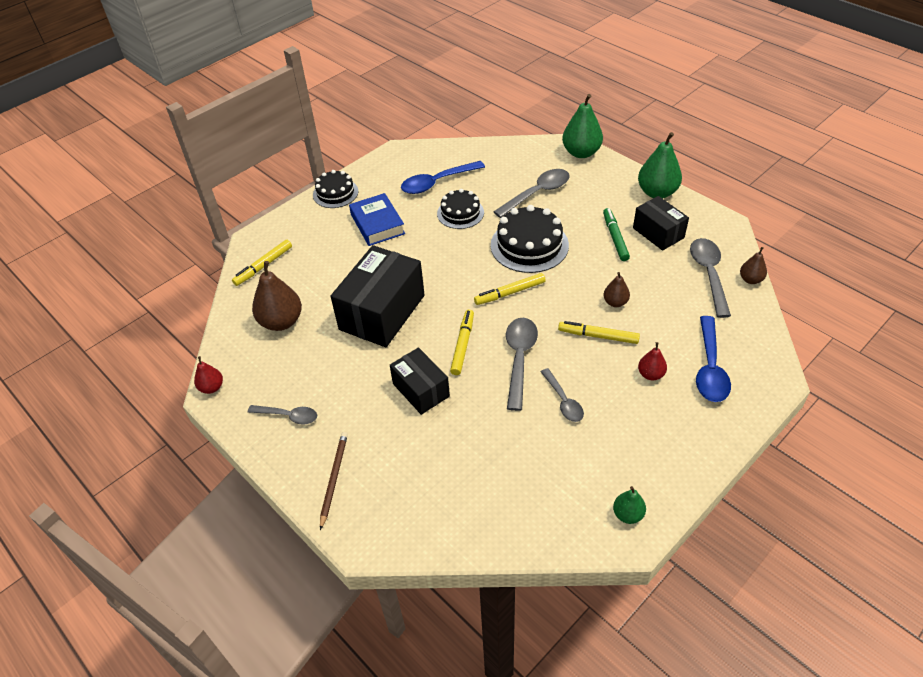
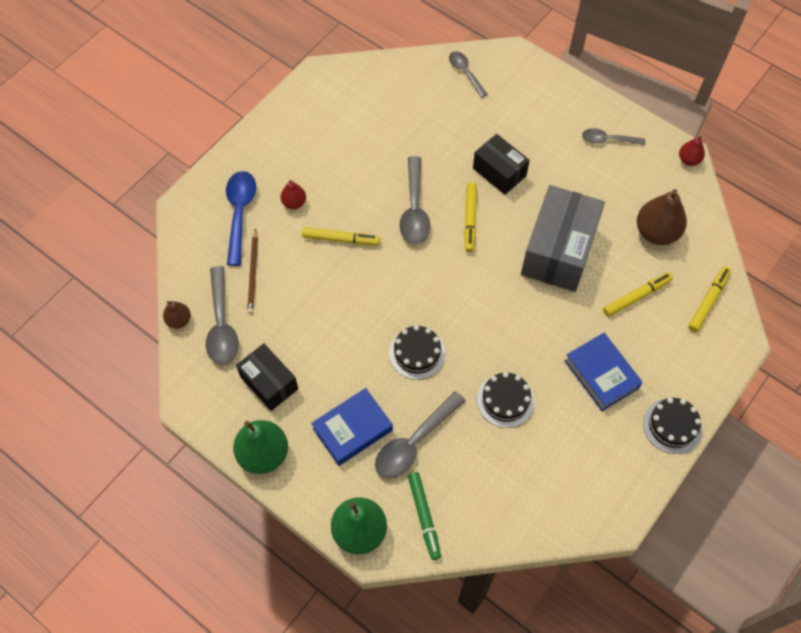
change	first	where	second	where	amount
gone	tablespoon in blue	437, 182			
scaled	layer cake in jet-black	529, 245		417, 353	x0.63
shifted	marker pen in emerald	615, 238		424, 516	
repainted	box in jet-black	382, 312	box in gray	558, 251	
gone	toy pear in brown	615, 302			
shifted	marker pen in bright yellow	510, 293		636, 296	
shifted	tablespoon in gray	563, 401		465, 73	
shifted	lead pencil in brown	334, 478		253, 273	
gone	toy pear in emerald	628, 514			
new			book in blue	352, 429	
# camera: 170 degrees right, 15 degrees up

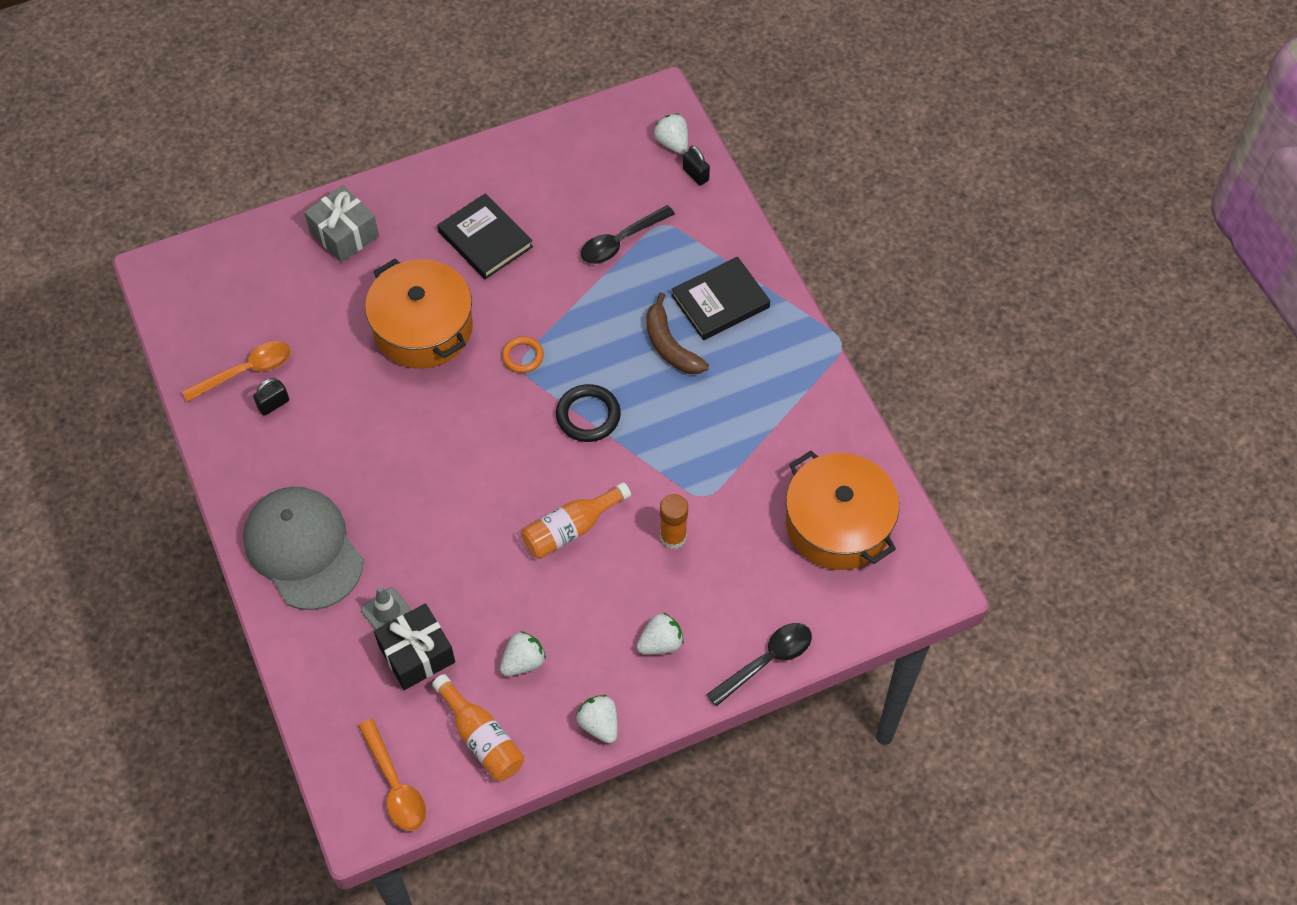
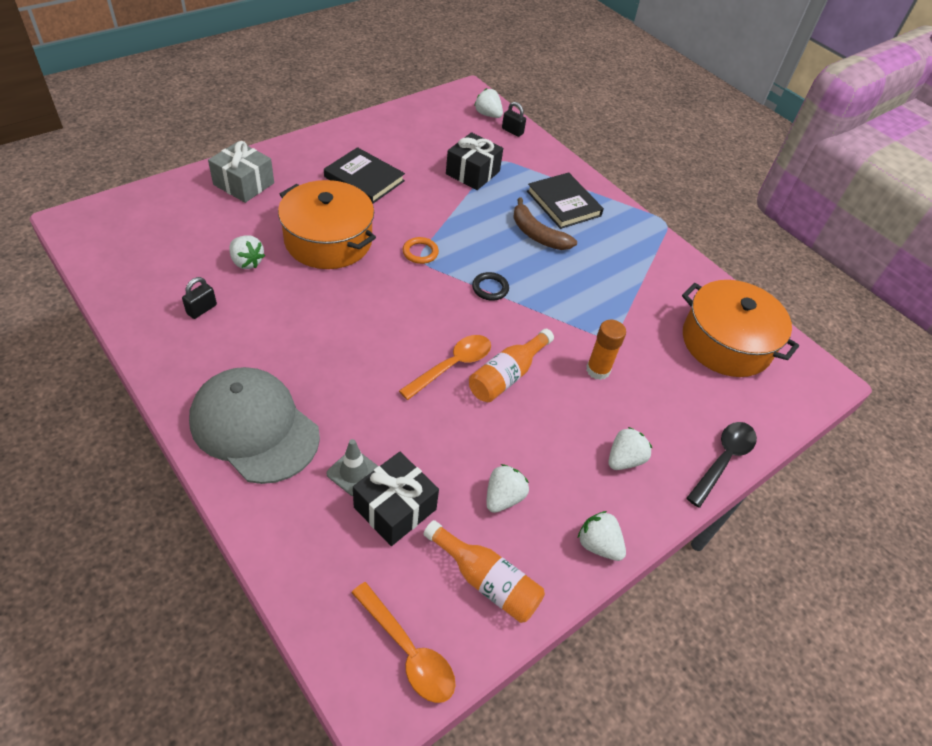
change	first	where	second	where	amount
swapped	tablespoon in jet-black	621, 241	present in jet-black	472, 173	
rotated	book in jet-black	720, 301		563, 203	75 degrees counterclockwise
shifted	tablespoon in orange-coloured	246, 371		452, 366	
scaled	torus in jet-black	588, 415		490, 288	x0.66
new			berry in pure white	247, 262	
# camera: 20 degrees left, 10 degrees down

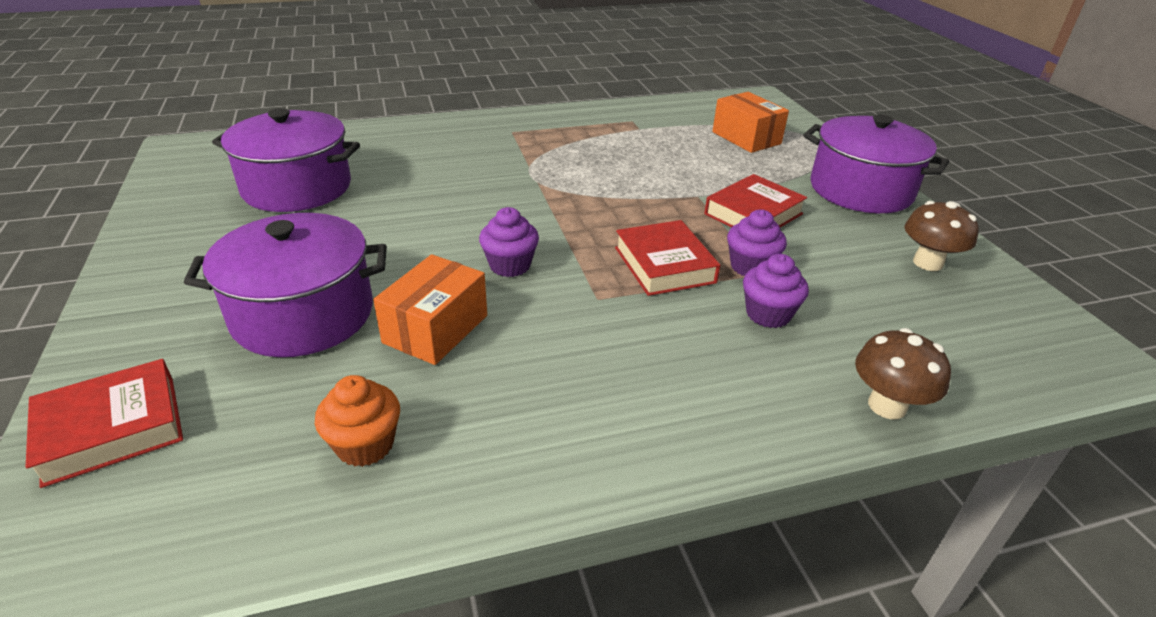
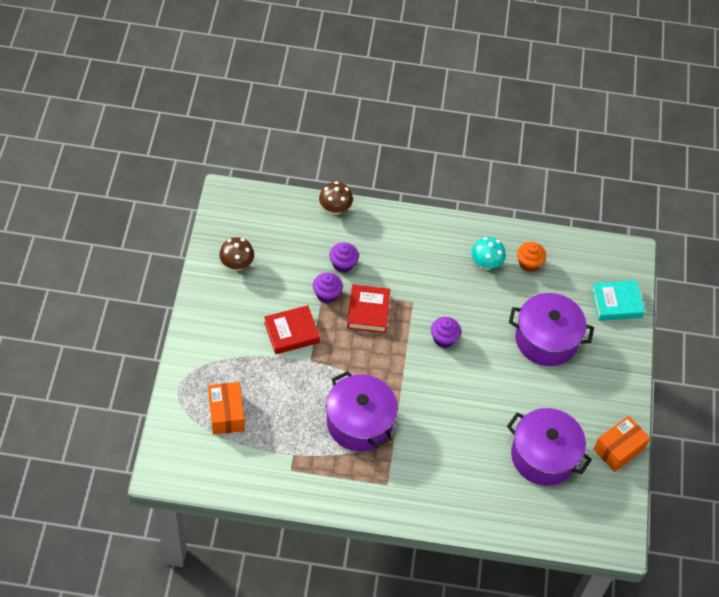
change	first	where	second	where	amount
shifted	pot in violet	860, 190		359, 422	
shifted	box in orange-coloured	436, 329		618, 449	
repainted	book in crimson	112, 429	book in teal	616, 303	
new			toadstool in teal	486, 264	
# camera: 160 degrees left, 20 degrees up

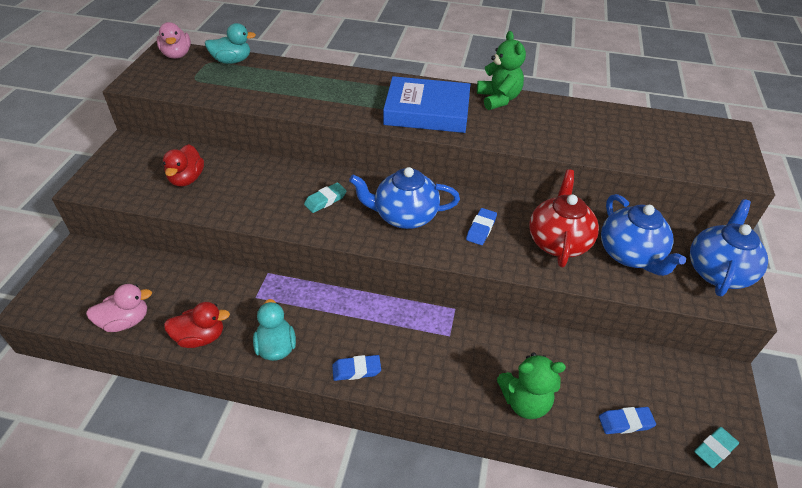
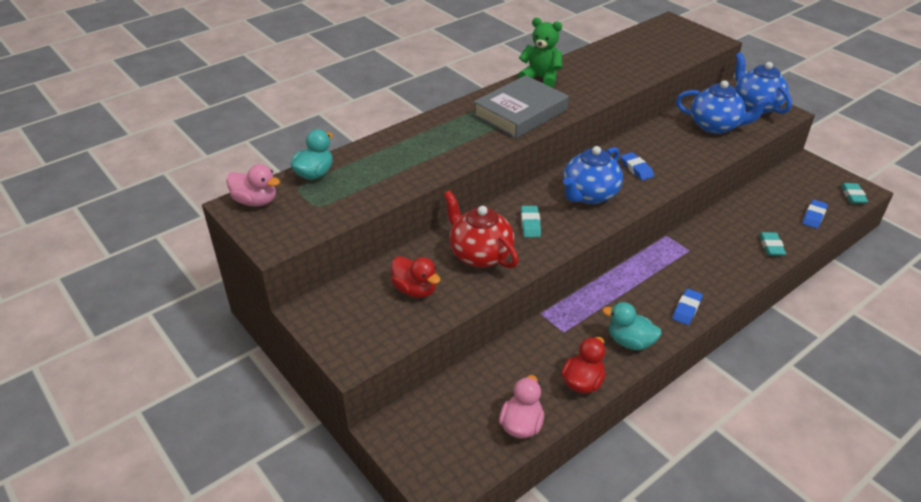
change	first	where	second	where	amount
repainted	book in blue	427, 111	book in gray	520, 113	
shifted	china teapot in crimson	558, 241		479, 254	
swapped	stuffed bear in emerald	525, 401	gum eraser in teal	771, 246	
# camera: 50 degrees left, 5 degrees down

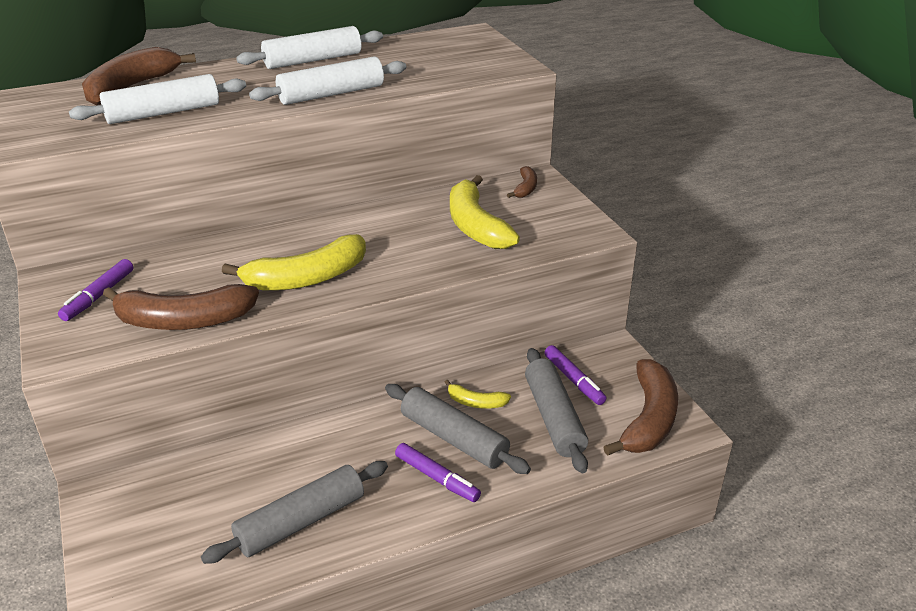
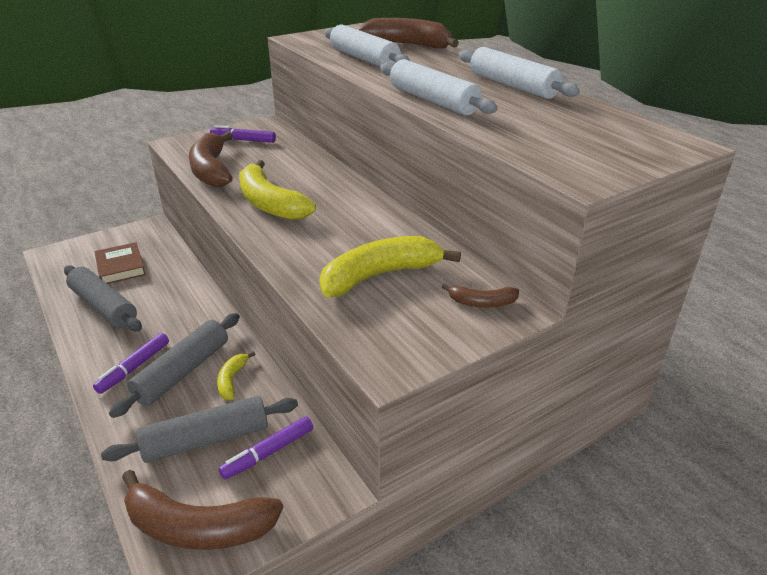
change	first	where	second	where	amount
new			book in brown	121, 267	
# camera: 80 degrees right, 0 degrees up

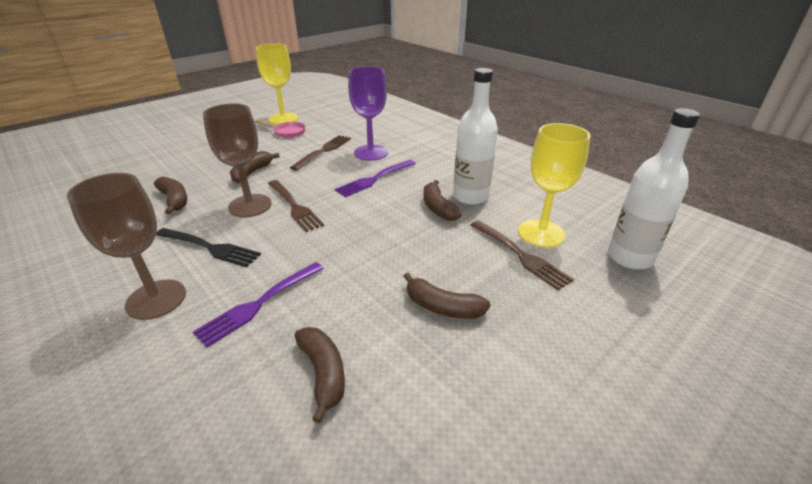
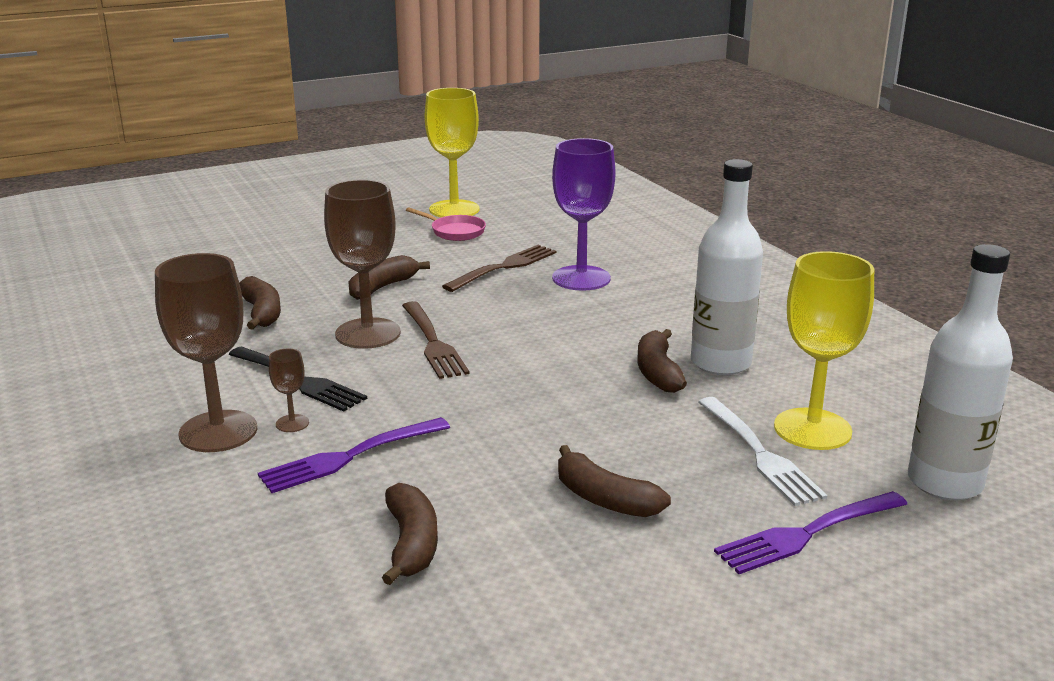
change	first	where	second	where	amount
shifted	table fork in violet	375, 179		808, 533	
repainted	table fork in brown	519, 255	table fork in pure white	758, 453	
new			wine glass in brown	292, 423	
# camera: 15 degrees right, 10 degrees down

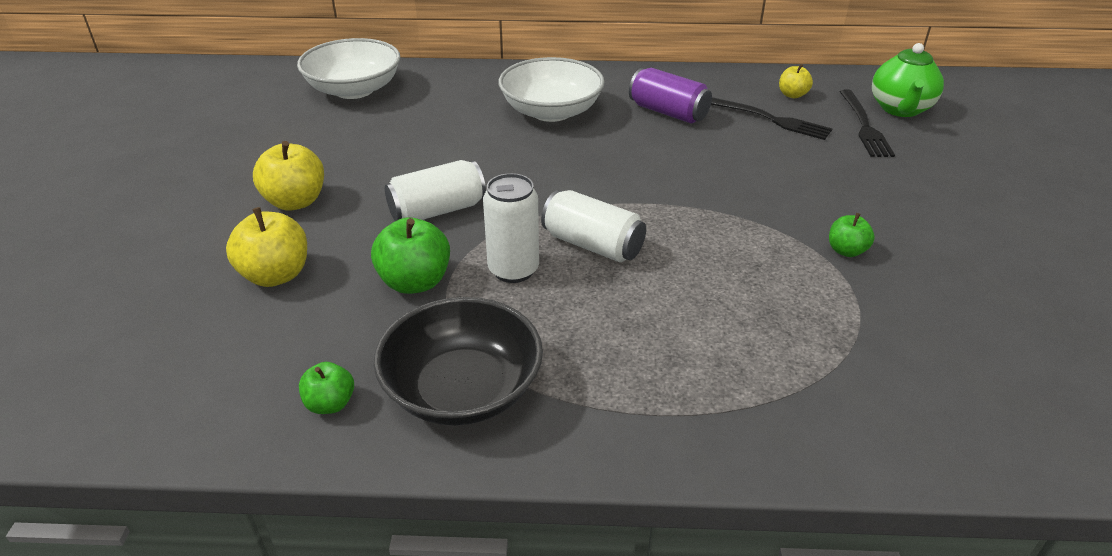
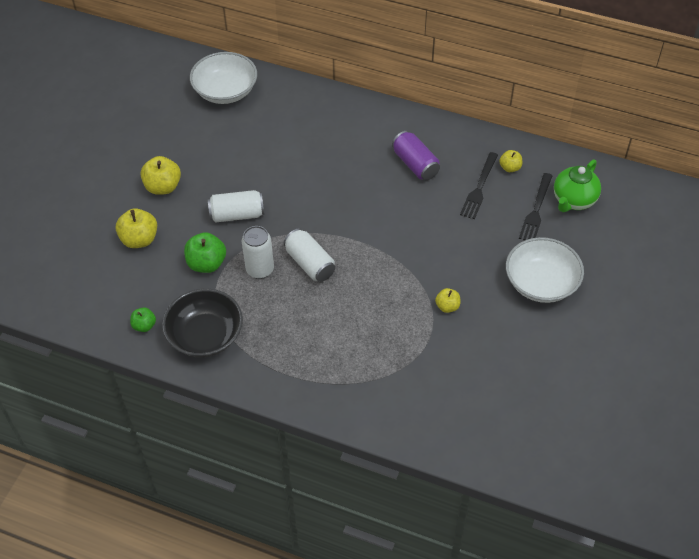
change	first	where	second	where	amount
shifted	serving bowl in pure white	551, 111		541, 283	
rotated	table fork in jet-black	772, 120		479, 188	60 degrees clockwise
repainted	apple in emerald	846, 251	apple in bright yellow	447, 306	
# camera: 20 degrees right, 15 degrees up

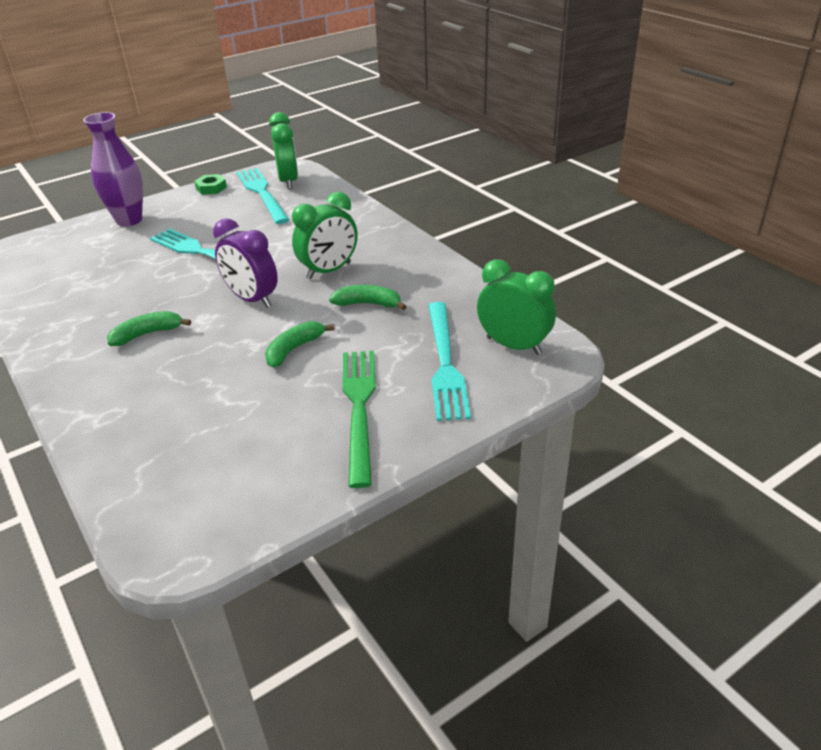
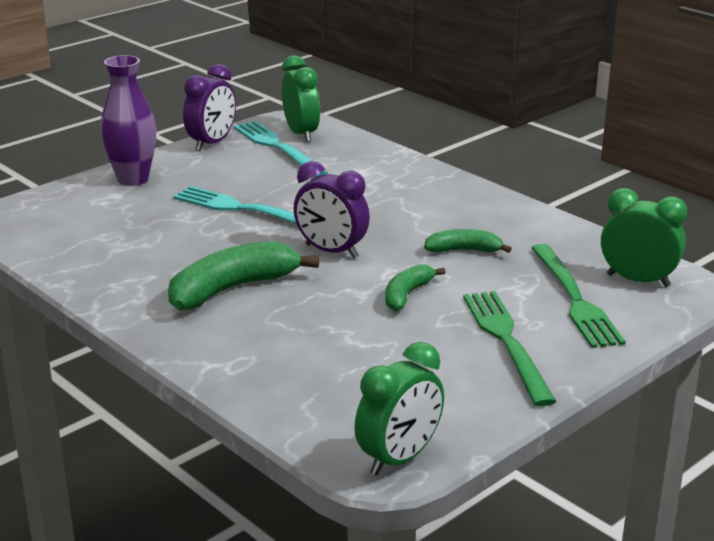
change	first	where	second	where	amount
swapped	hexagon nut in emerald	211, 188	bedside clock in violet	212, 143	
shifted	bedside clock in emerald	329, 270		399, 458	
repainted	table fork in teal	445, 363	table fork in emerald	574, 299	
scaled	banana in emerald	147, 334		232, 289	x1.79
# camera: 10 degrees left, 10 degrees down

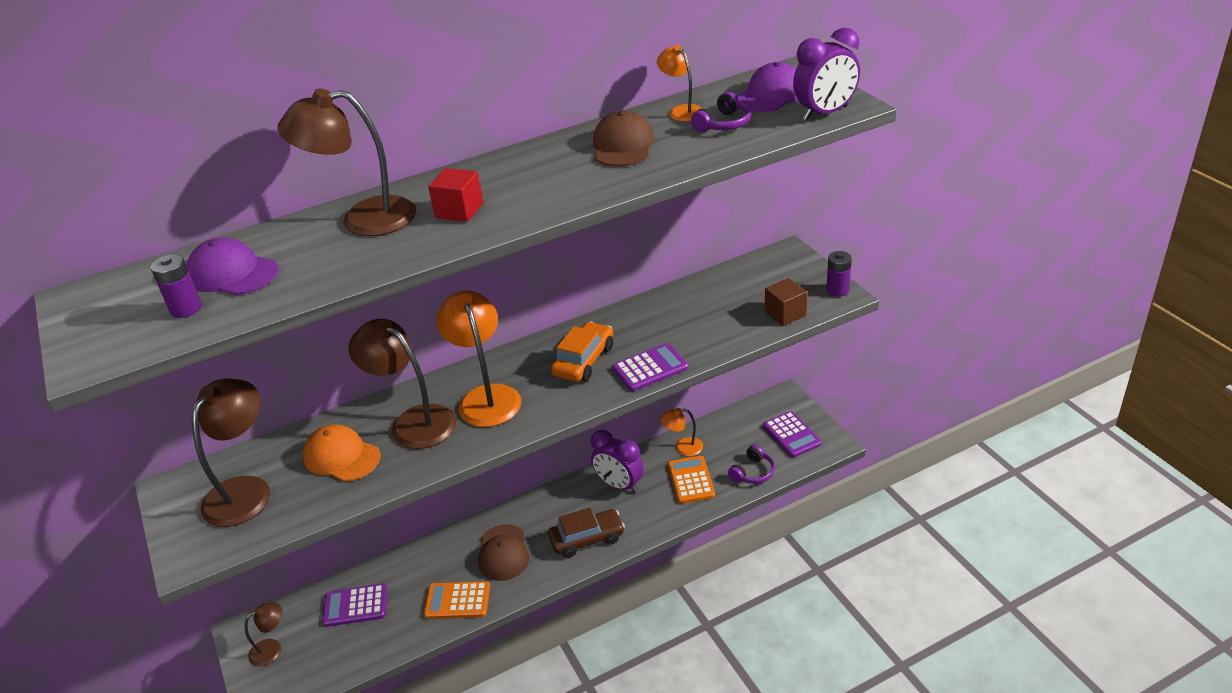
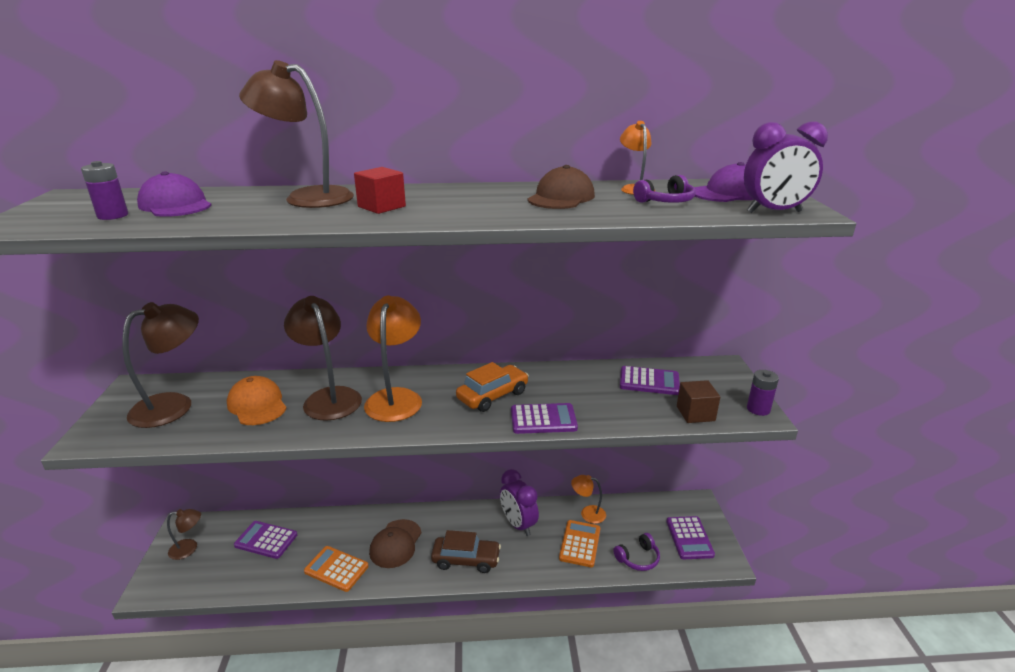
change	first	where	second	where	amount
new			adding machine in violet	649, 381	
# camera: 20 degrees right, 10 degrees down

